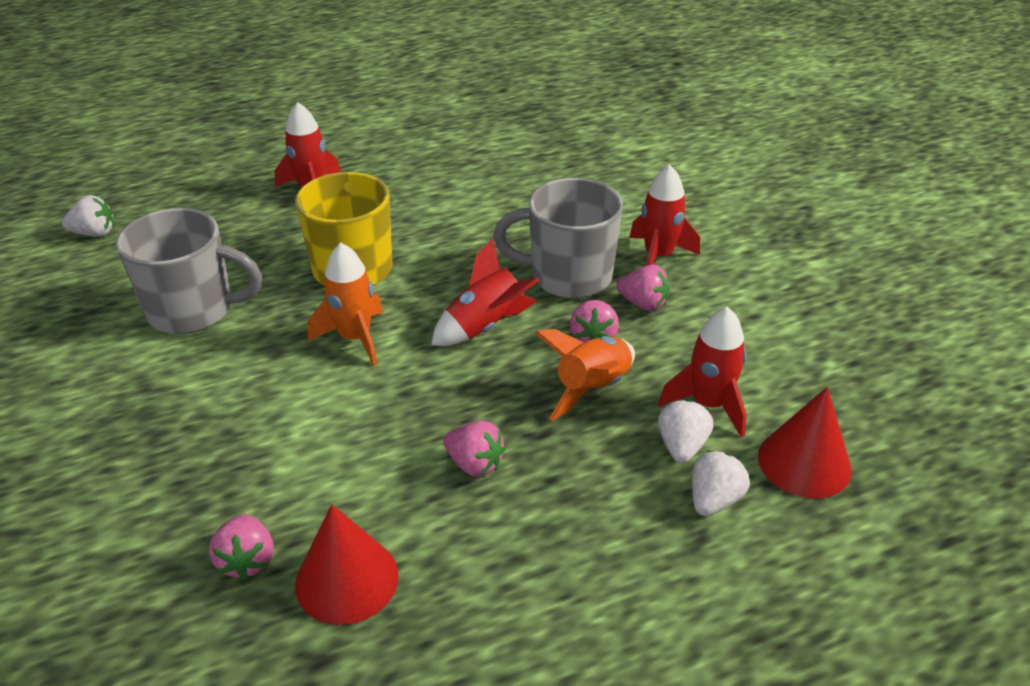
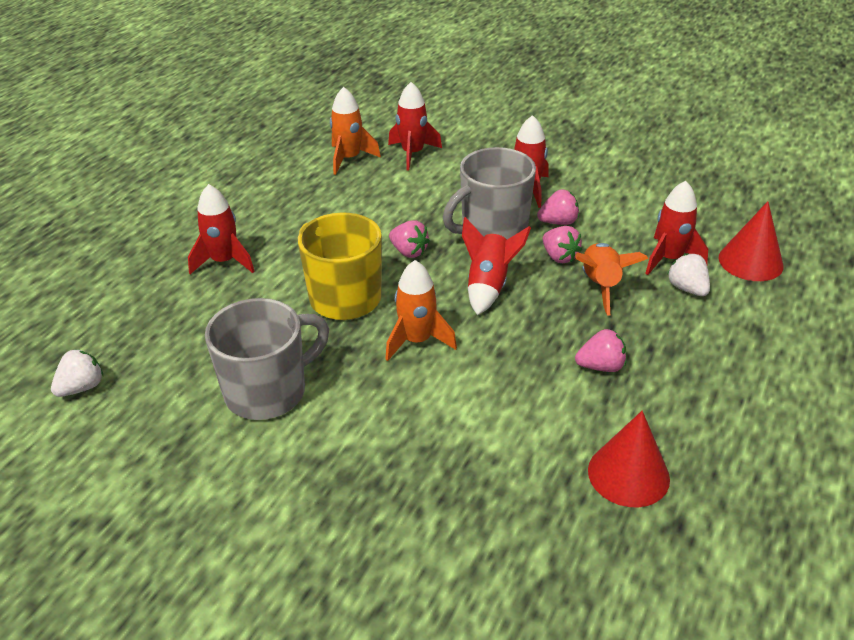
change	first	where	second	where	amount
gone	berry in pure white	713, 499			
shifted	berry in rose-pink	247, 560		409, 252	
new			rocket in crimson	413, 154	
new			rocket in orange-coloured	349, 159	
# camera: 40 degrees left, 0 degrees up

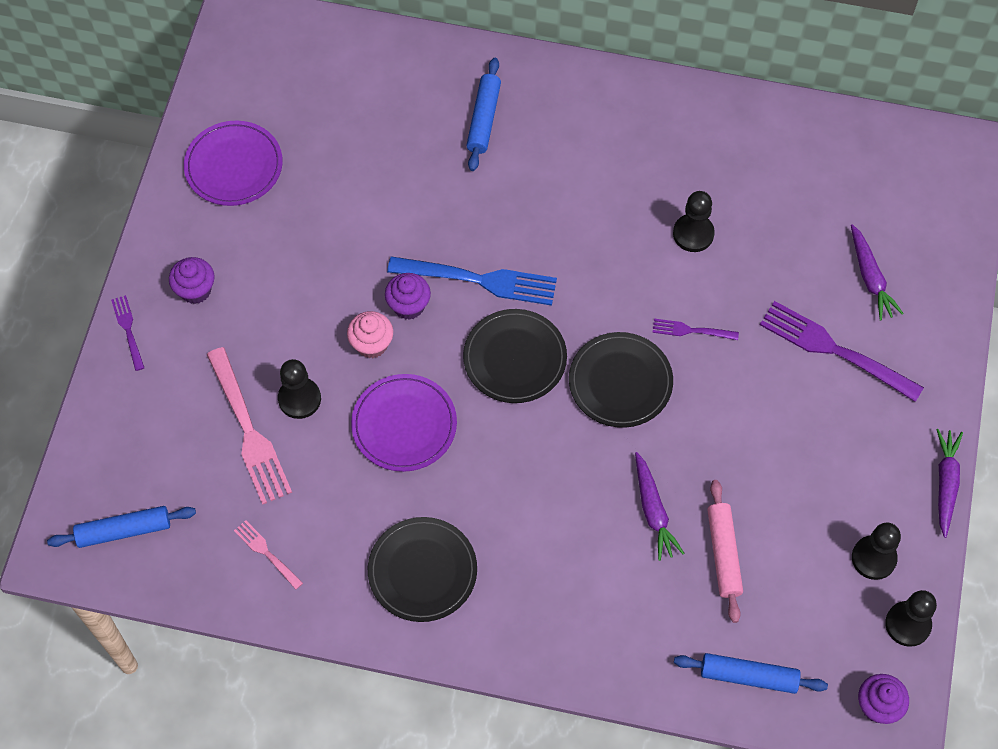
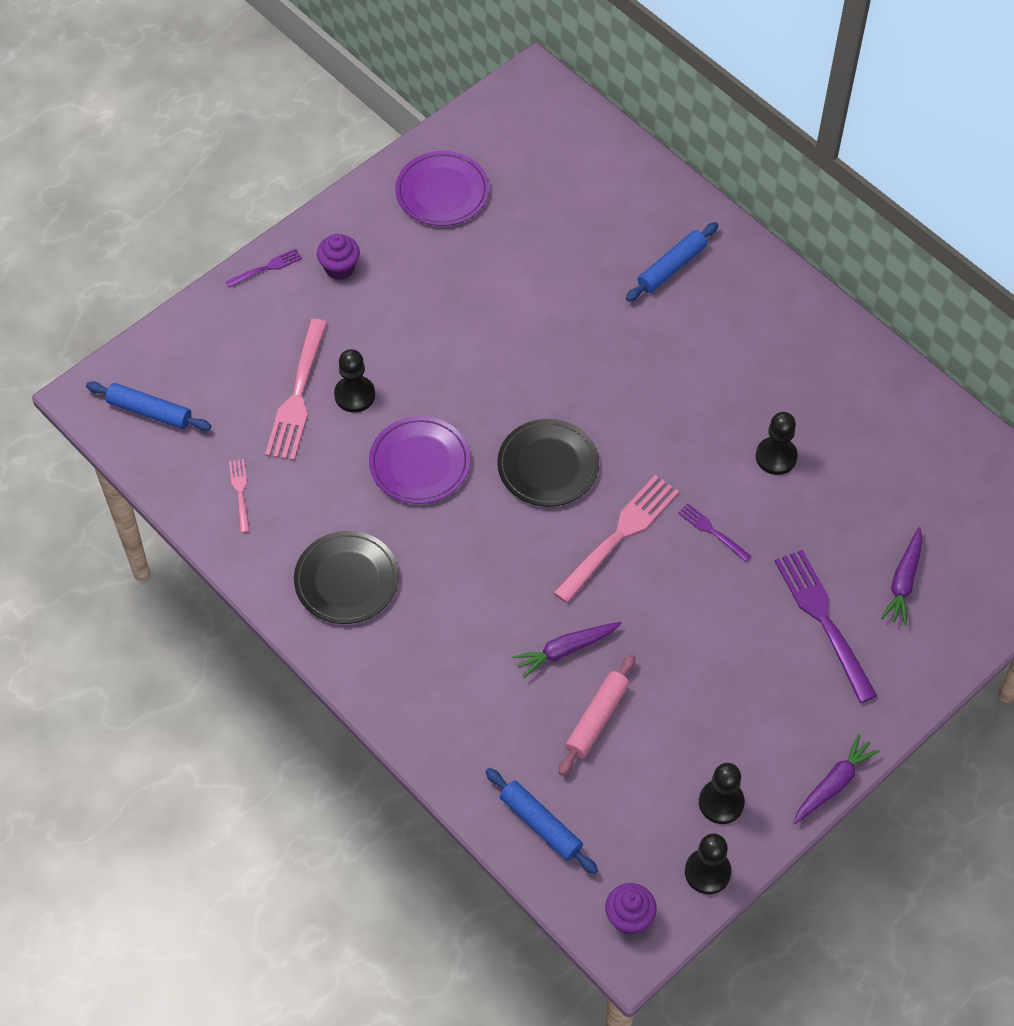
change	first	where	second	where	amount
gone	table fork in blue	479, 280			
gone	muffin in violet	408, 306			
rotated	table fork in violet	128, 330		266, 268	45 degrees clockwise
gone	muffin in rose-pink	371, 344			
swapped	plate in jet-black	620, 382	table fork in rose-pink	619, 535	
rotated	root vegetable in violet	653, 511		566, 650	45 degrees clockwise
# camera: 35 degrees right, 5 degrees down

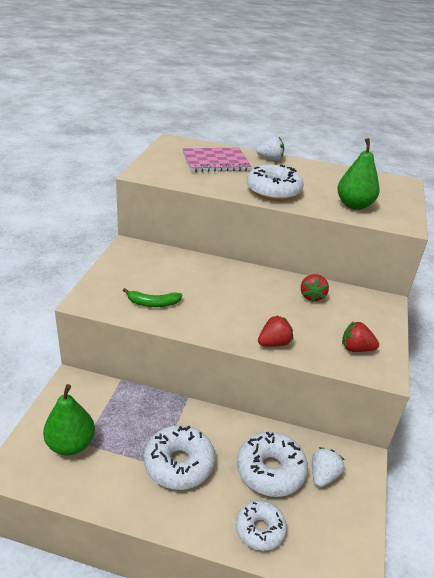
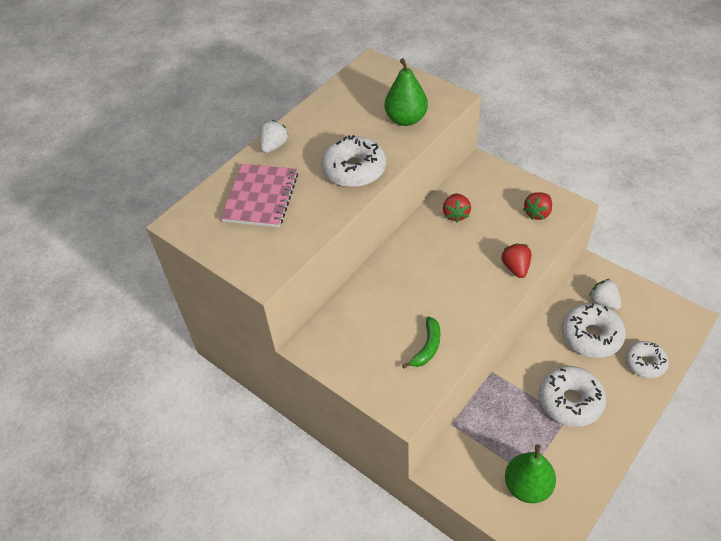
change	first	where	second	where	amount
rotated	berry in crimson	312, 296		456, 214	60 degrees clockwise
# camera: 60 degrees left, 15 degrees up

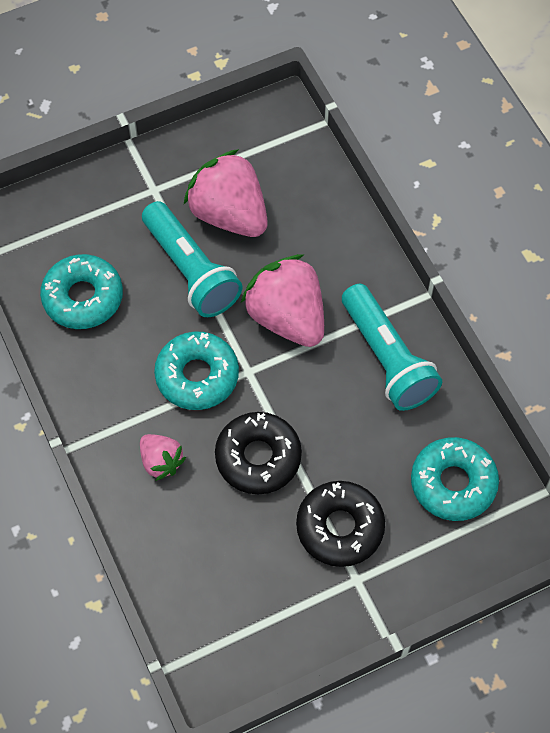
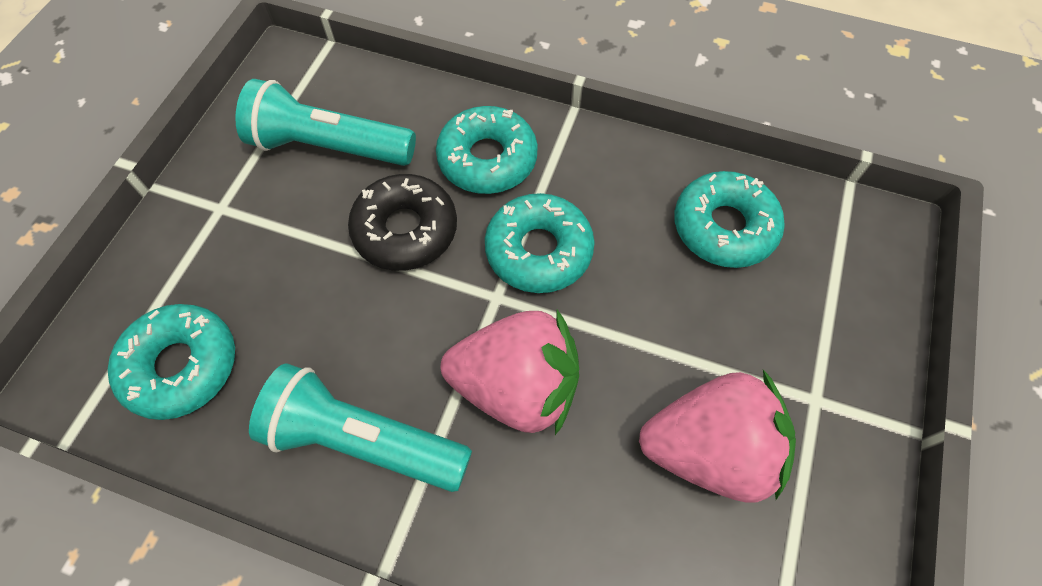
change	first	where	second	where	amount
shifted	pocket torch in teal	190, 271		329, 146	
swapped	berry in rose-pink	161, 461	donut in teal	487, 159	
gone	donut in jet-black	340, 527			
# camera: 135 degrees right, 0 degrees up

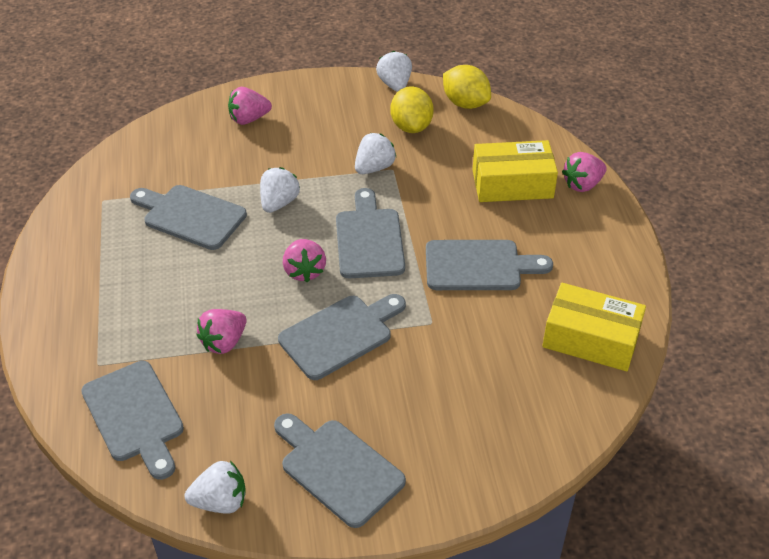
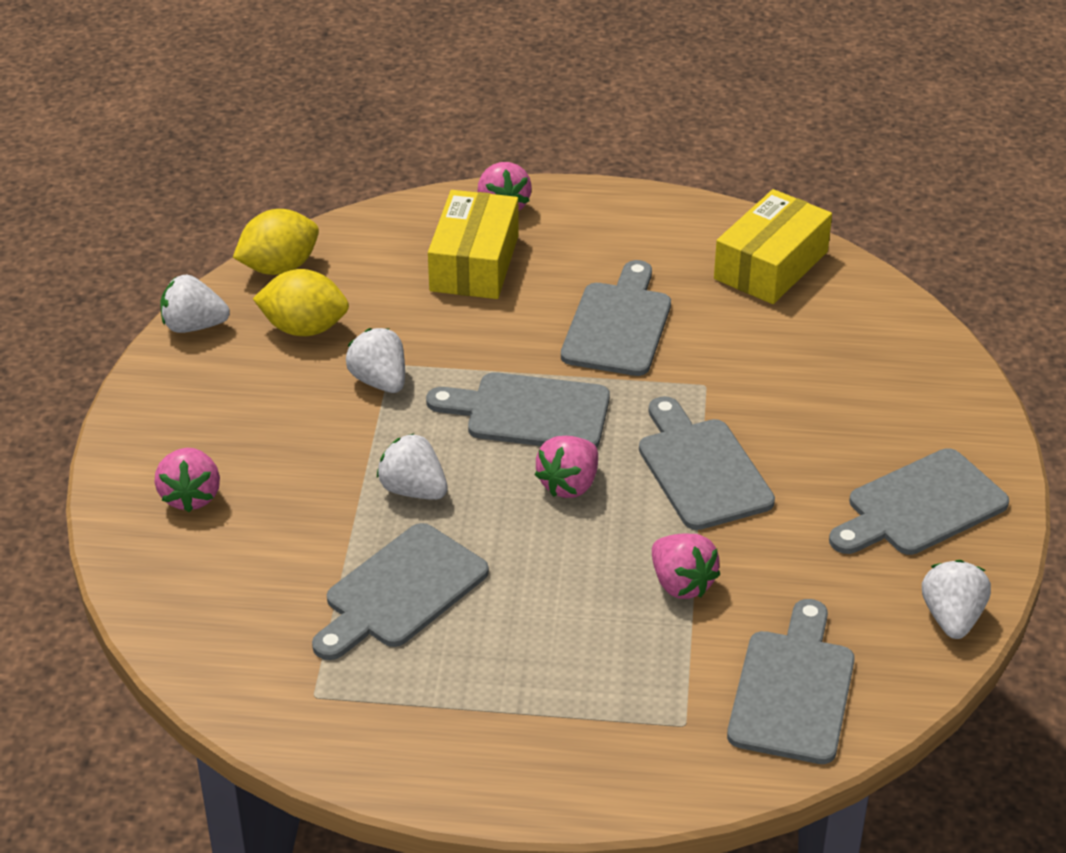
change	first	where	second	where	amount
rotated	berry in rose-pink	304, 271		569, 485	120 degrees clockwise
rotated	chopping board in gray	135, 416		793, 690	60 degrees counterclockwise
# camera: 75 degrees left, 5 degrees down

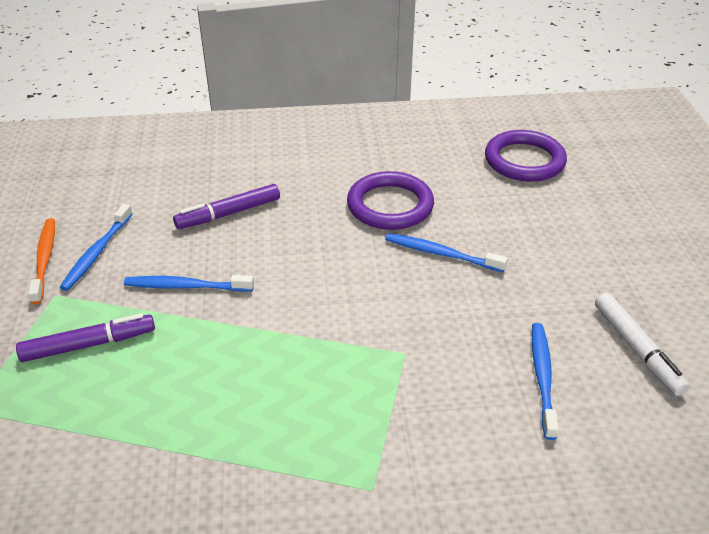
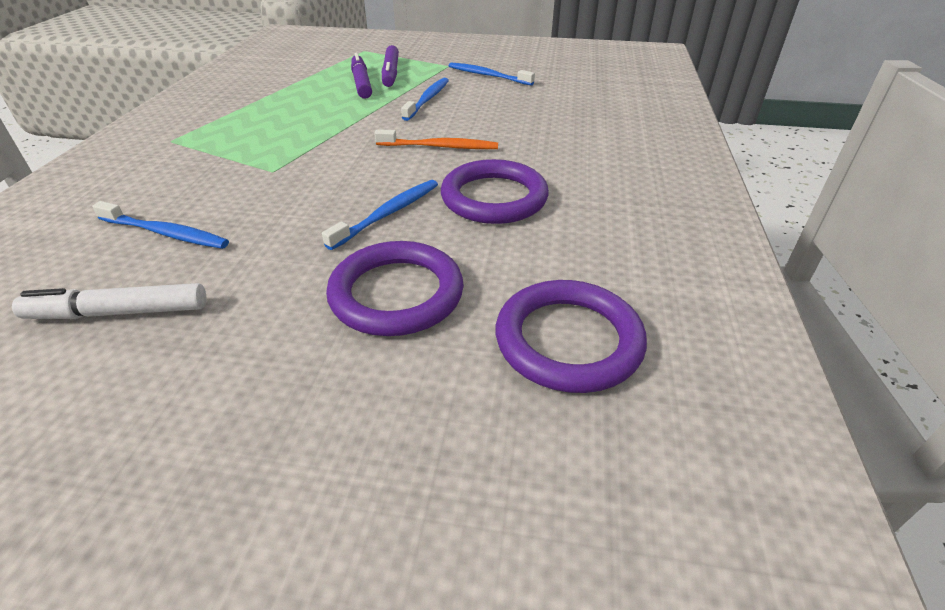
change	first	where	second	where	amount
shifted	marker pen in violet	228, 213		361, 83	
shifted	dental brush in orange-coloured	45, 259		440, 147	
new			torus in violet	396, 294	
# camera: 105 degrees right, 0 degrees up

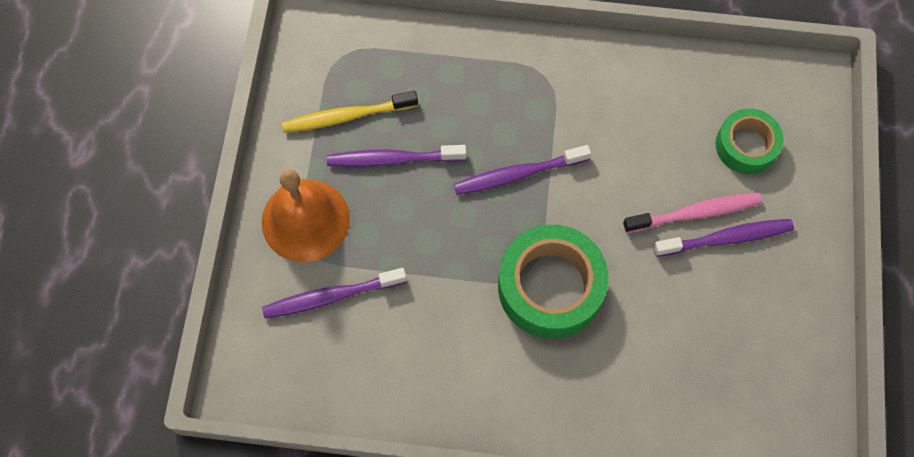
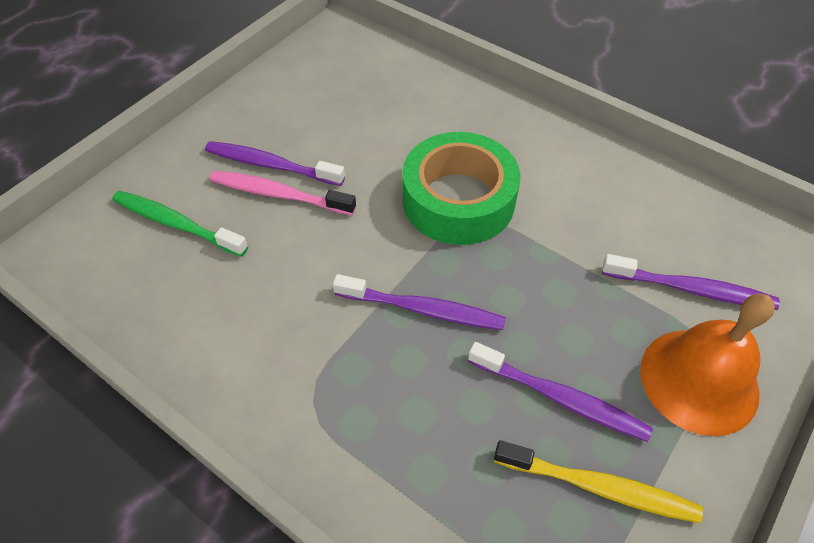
change	first	where	second	where	amount
swapped	roll of tape in emerald	746, 145	dental brush in emerald	176, 224	
# camera: 150 degrees left, 15 degrees down

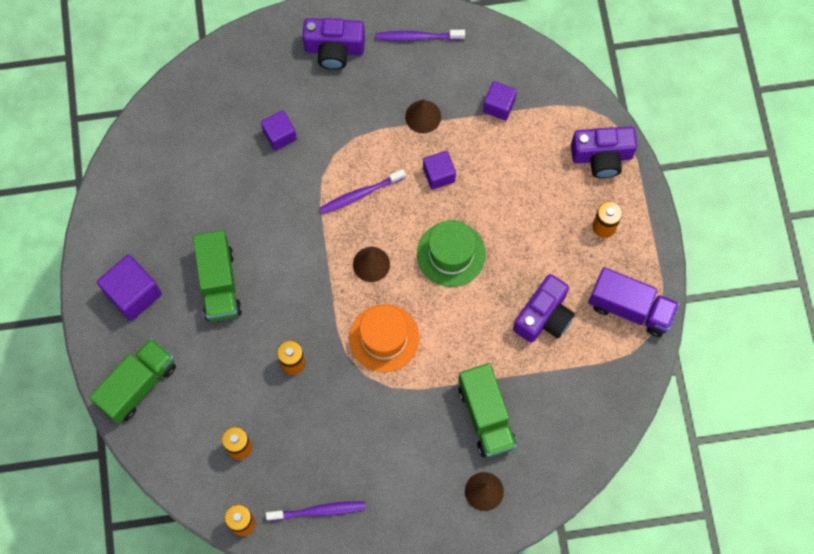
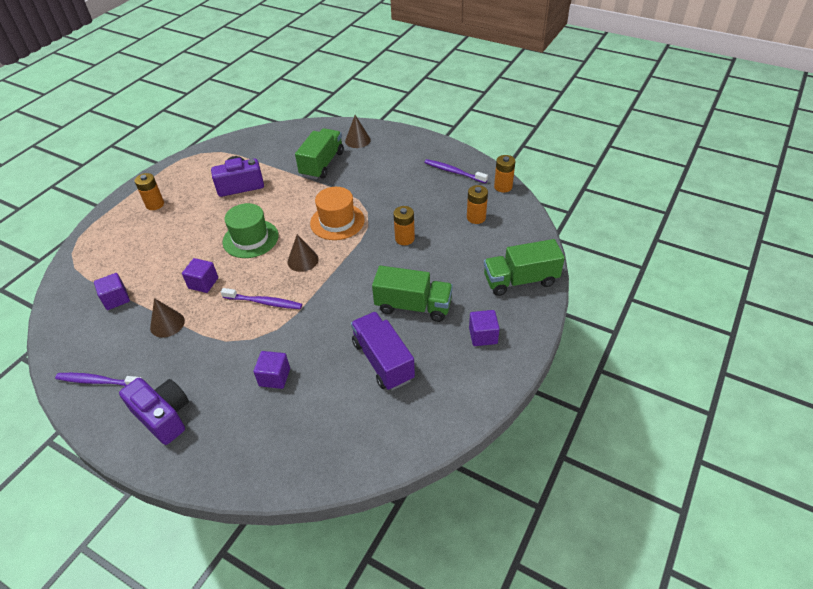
change	first	where	second	where	amount
rotated	dental brush in violet	418, 37		99, 381	150 degrees clockwise
gone	compact camera in violet	602, 157			
rotated	truck in emerald	219, 283		413, 306	75 degrees clockwise
scaled	solid cube in violet	133, 294		483, 336	x0.63
shifted	truck in violet	630, 308		383, 361	
# camera: 140 degrees left, 25 degrees down

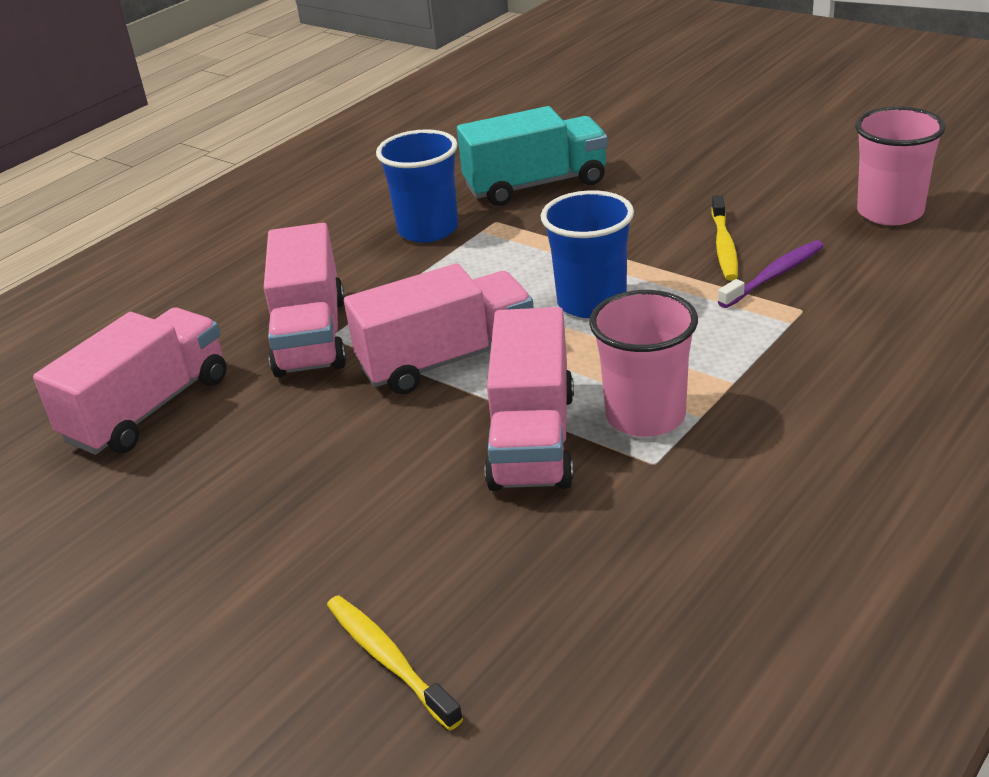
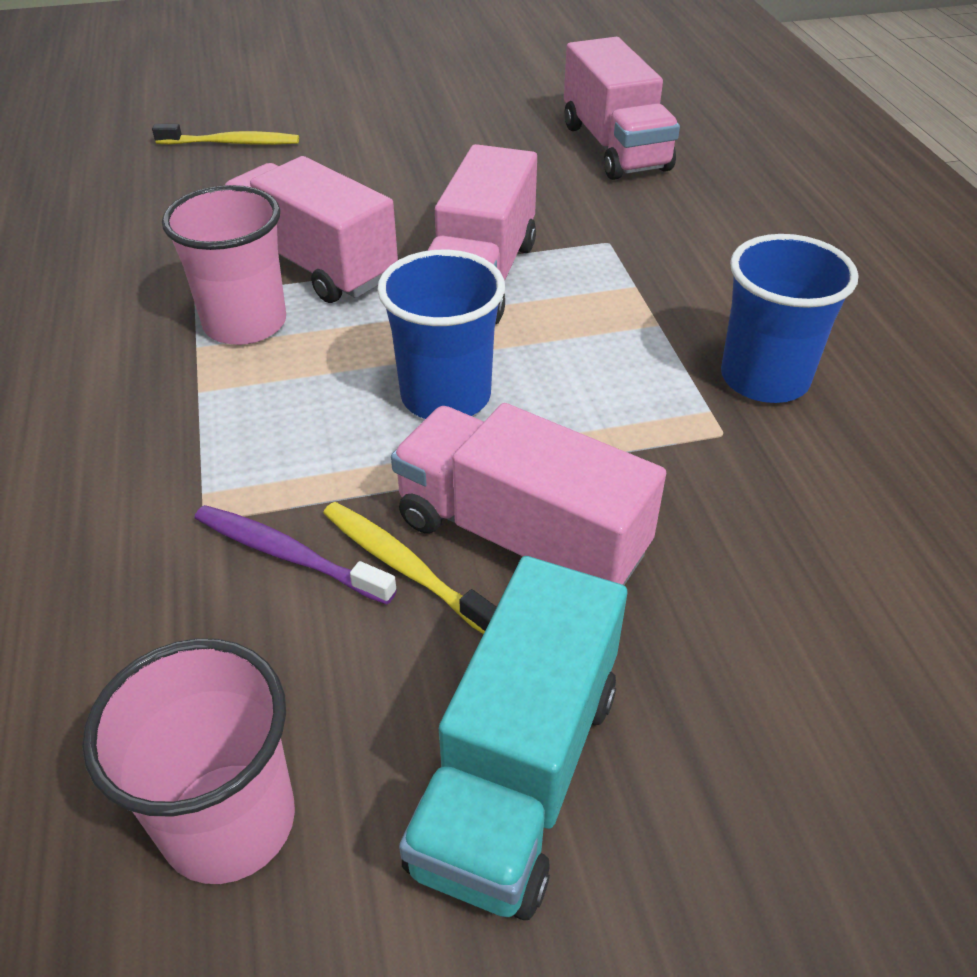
change	first	where	second	where	amount
shifted	truck in teal	536, 185		517, 773	
shifted	truck in rose-pink	311, 336		520, 536	
rotated	dental brush in violet	774, 275		288, 555	120 degrees clockwise
# camera: 125 degrees right, 10 degrees up

